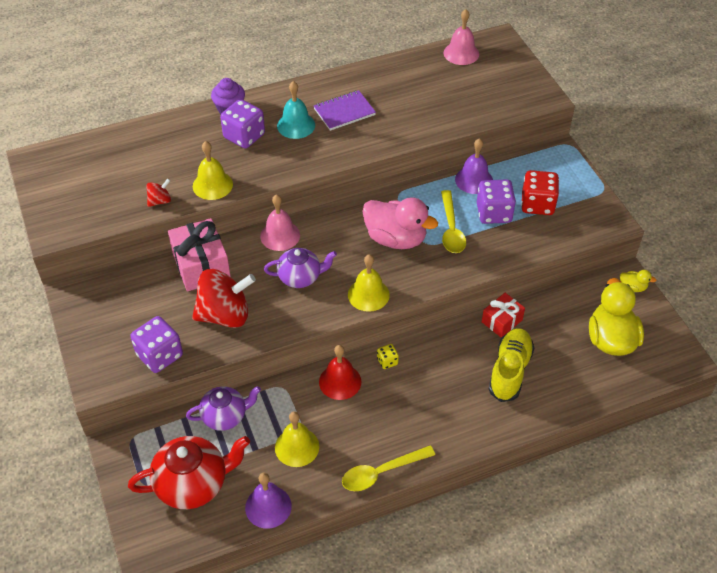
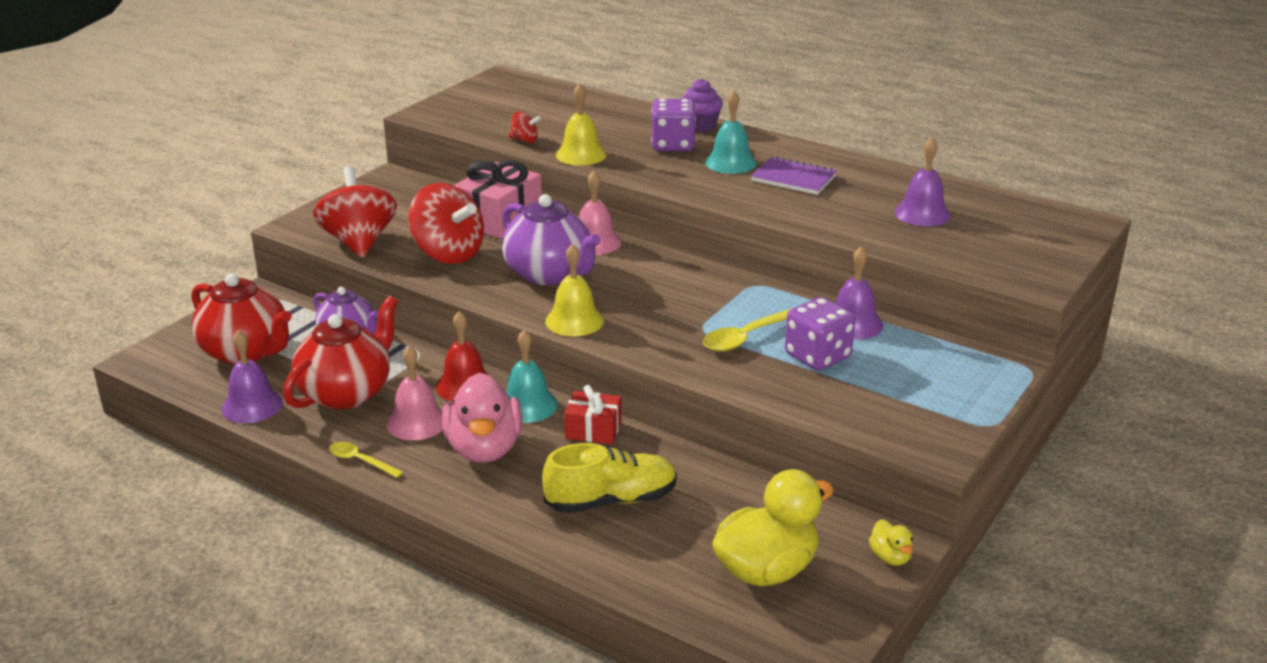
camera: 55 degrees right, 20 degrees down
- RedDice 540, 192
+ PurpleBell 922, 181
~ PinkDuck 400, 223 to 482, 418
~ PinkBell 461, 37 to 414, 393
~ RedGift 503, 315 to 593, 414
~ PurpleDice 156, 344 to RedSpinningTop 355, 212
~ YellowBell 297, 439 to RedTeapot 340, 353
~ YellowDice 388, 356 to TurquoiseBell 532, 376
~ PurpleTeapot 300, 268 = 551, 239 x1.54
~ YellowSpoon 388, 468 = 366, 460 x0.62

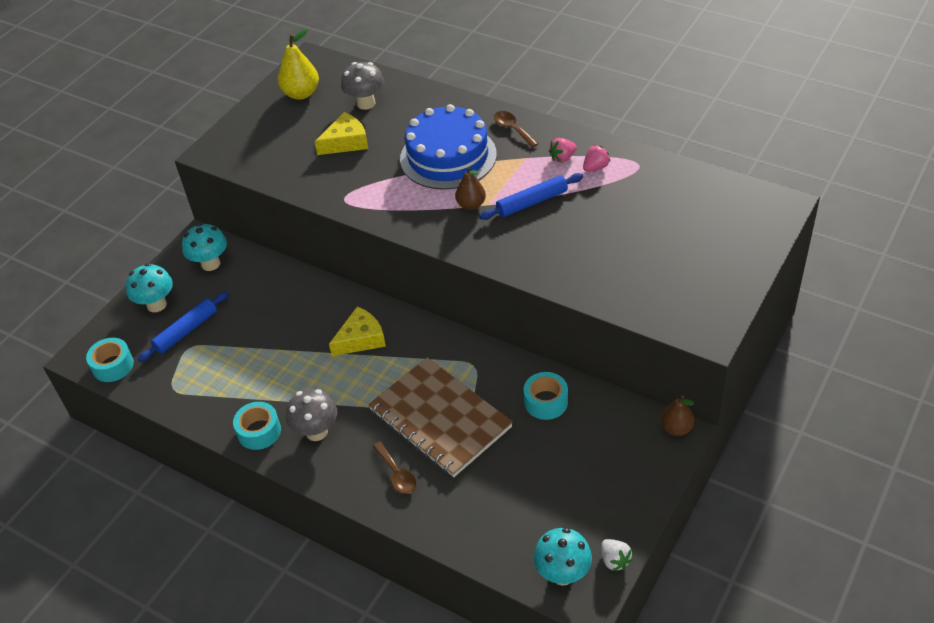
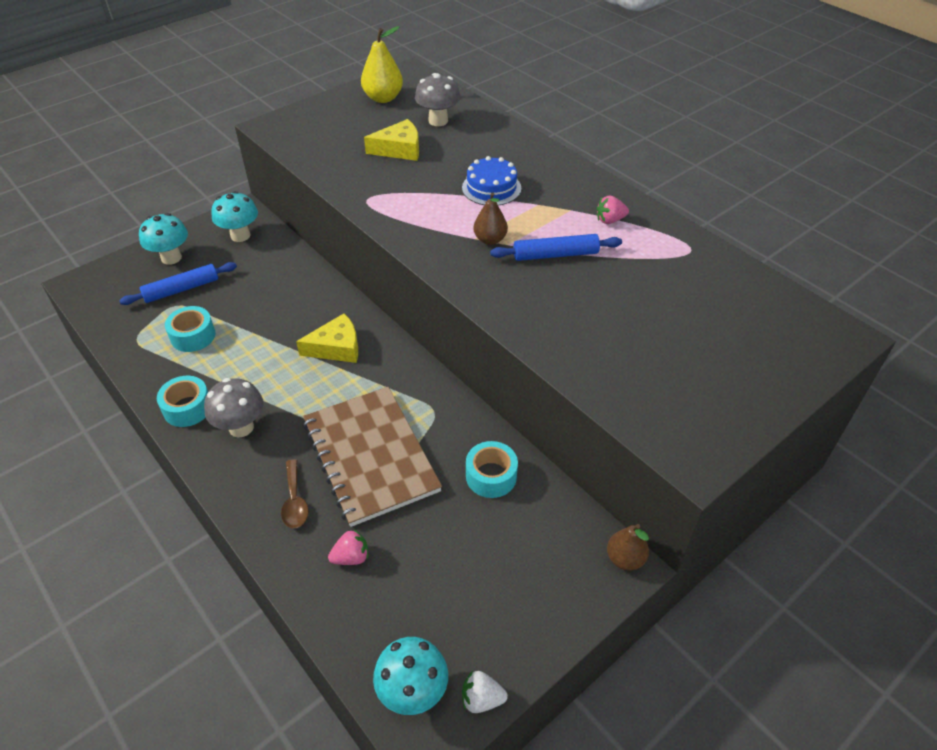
camera: 15 degrees right, 0 degrees up
- BrownSpoon 516, 129
~ TurquoiseTape 110, 360 to 190, 329
~ PinkStrawberry 597, 158 to 348, 547
~ WhiteStrawberry 617, 555 = 485, 692 105 degrees clockwise
~ BlueCake 448, 147 = 491, 181 x0.56

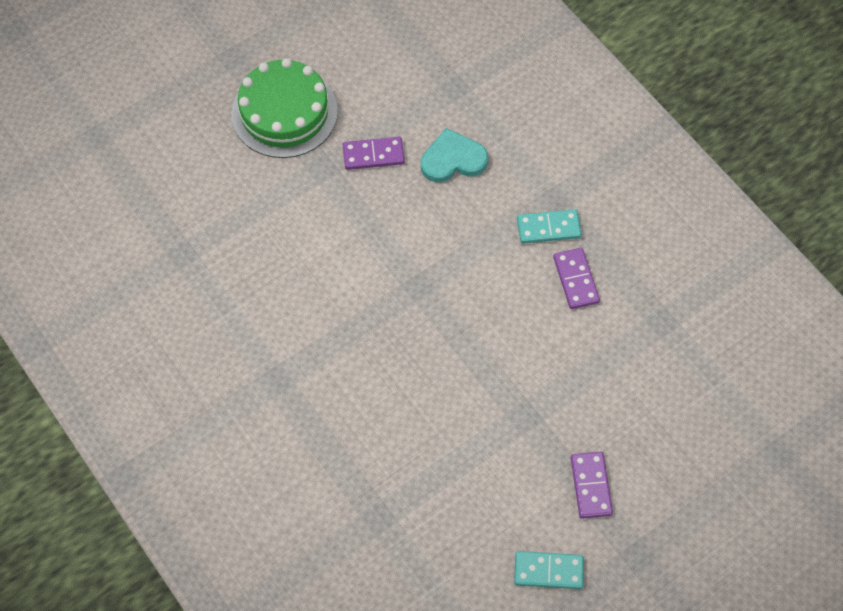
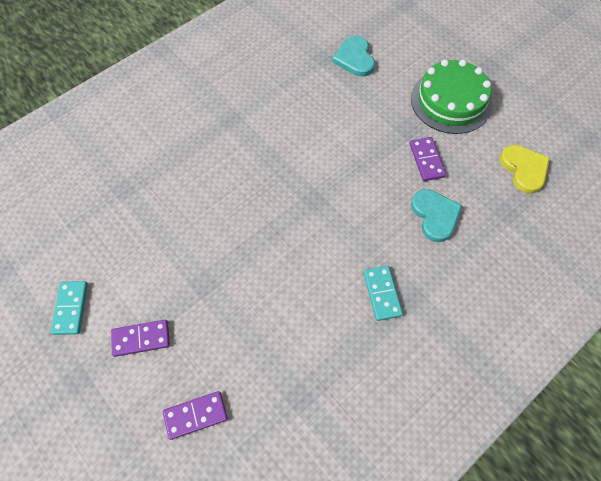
camera: 85 degrees right, 0 degrees up
+ TurquoiseHeart 353, 56
+ YellowHeart 525, 169
~ PurpleDomino 576, 278 to 195, 415

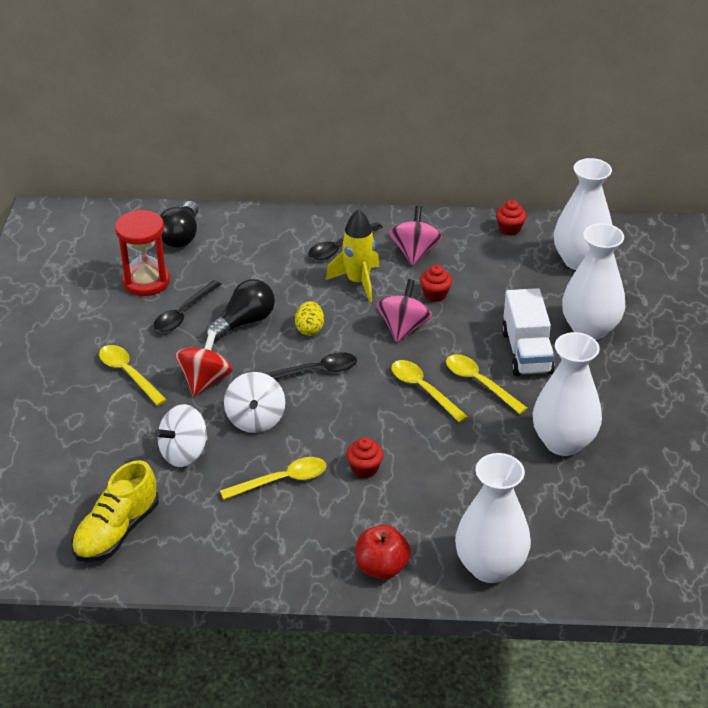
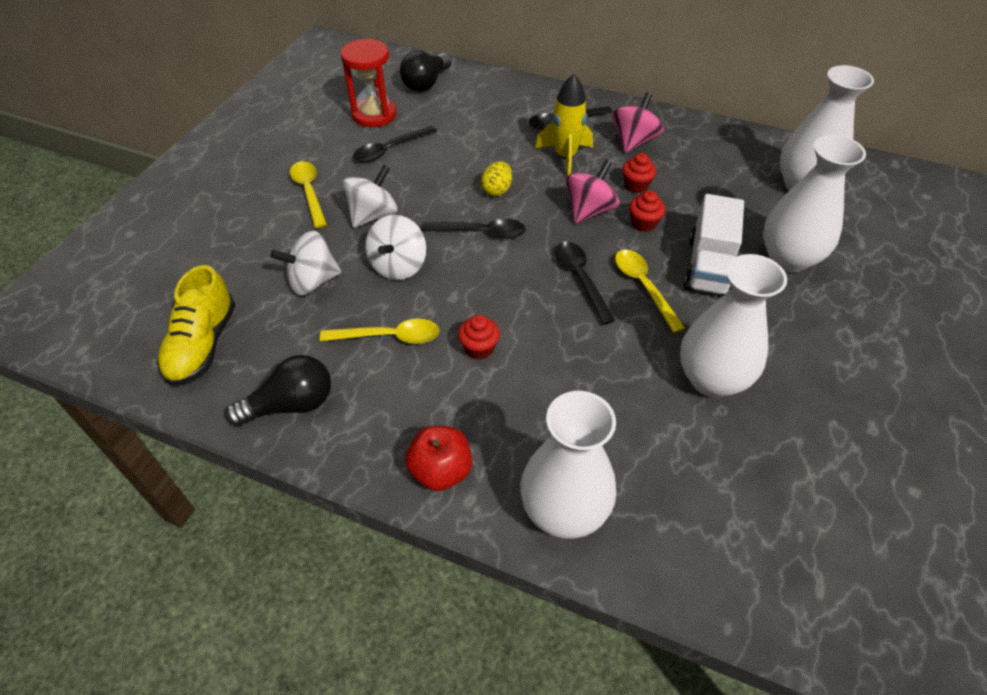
camera: 20 degrees right, 10 degrees up
~ BlackLightBulb 240, 310 to 278, 391
~ RedCupcake 511, 218 to 647, 211
~ RedSpinningTop 203, 363 to WhiteSpinningTop 370, 196
~ YellowSpoon 429, 391 to BlackSpoon 585, 283
~ YellowShoe 115, 511 = 196, 325 45 degrees counterclockwise

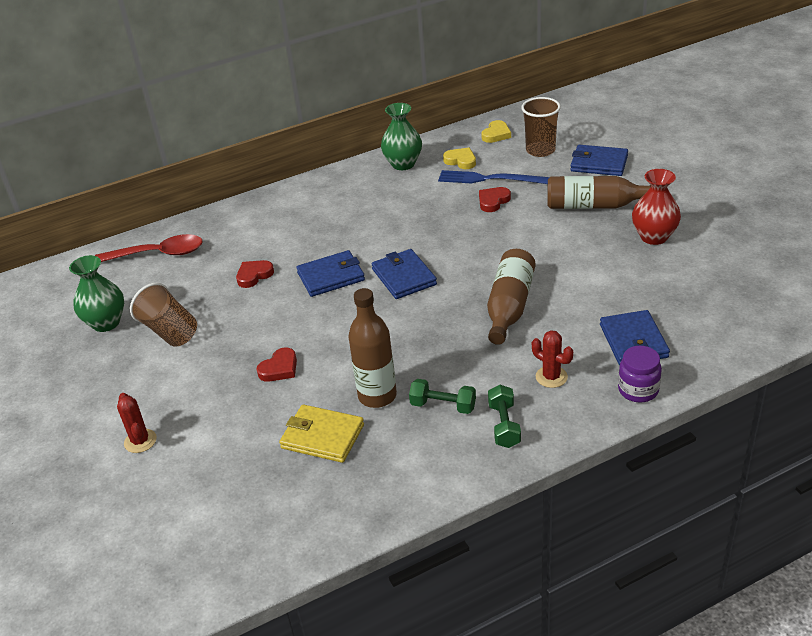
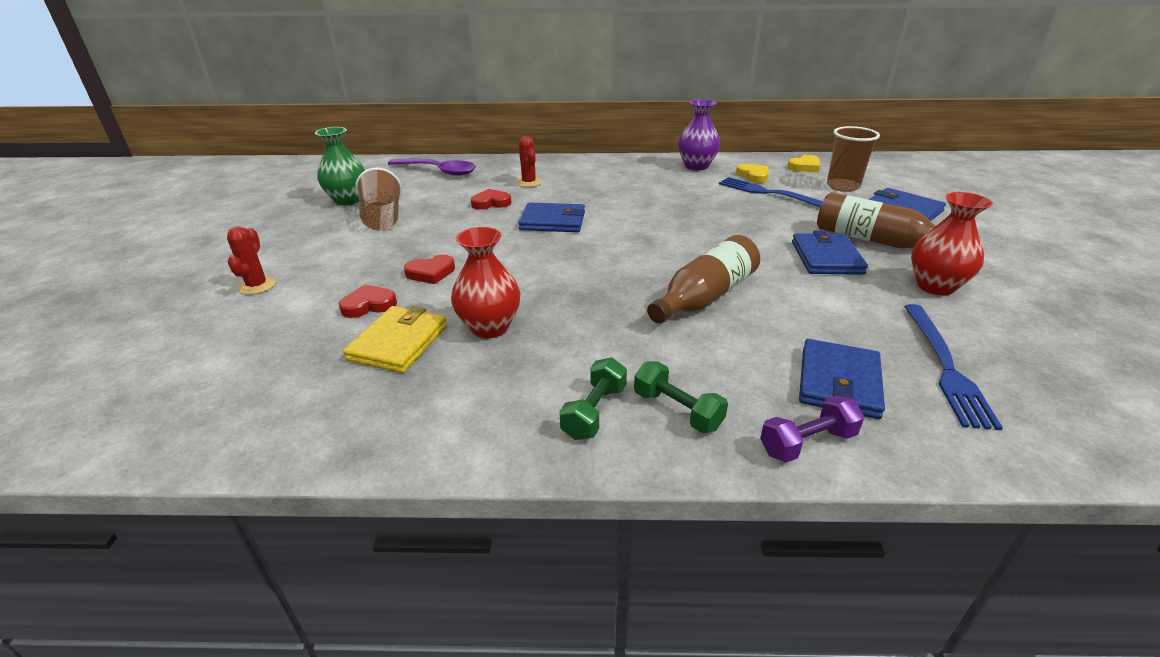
camera: 25 degrees right, 5 degrees down
+ BlueFork 953, 367
~ BlueWallet 404, 274 to 830, 253
~ GreenDumbbell 442, 396 to 681, 397
~ RedHeart 495, 199 to 368, 301
~ RedCactus 552, 359 to 529, 161
~ BrownBottle 372, 348 to RedVase 485, 282
~ PurpleJar 640, 374 to PurpleDumbbell 812, 429
~ RedSpoon 149, 248 to PurpleSpoon 432, 167
~ GreenVase 401, 136 to PurpleVase 699, 134
~ YellowWallet 321, 433 = 395, 339 60 degrees clockwise

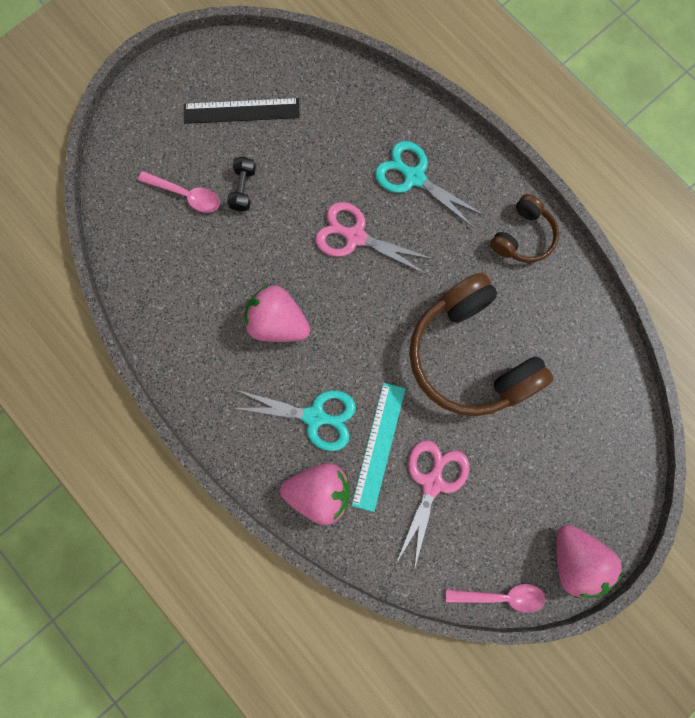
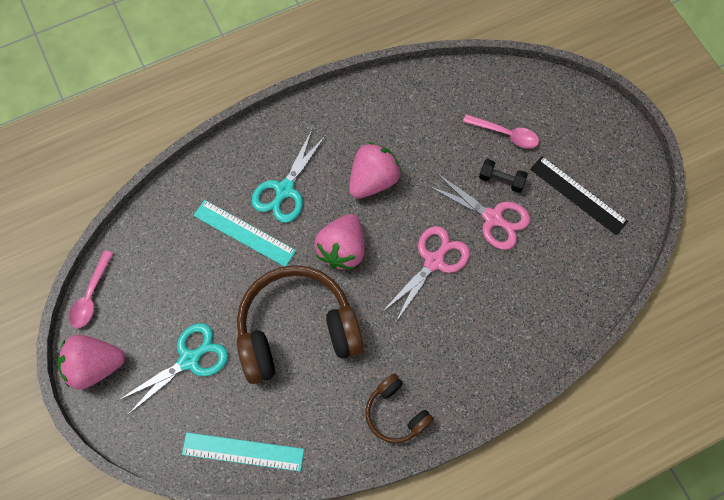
camera: 105 degrees right, 10 degrees down
+ TurquoiseRuler 243, 452
~ PinkStrawberry 315, 494 to 339, 241
~ TurquoiseScissors 430, 185 to 172, 369
~ PinkScissors 433, 505 to 478, 211
~ PinkSpoon 179, 192 = 501, 131 105 degrees counterclockwise
~ BlackRuler 242, 111 = 579, 195 60 degrees counterclockwise

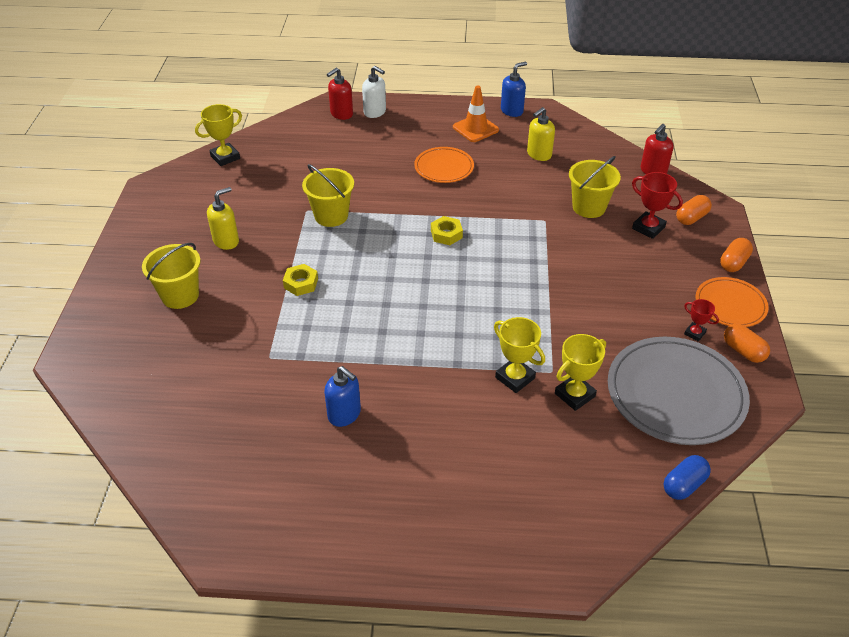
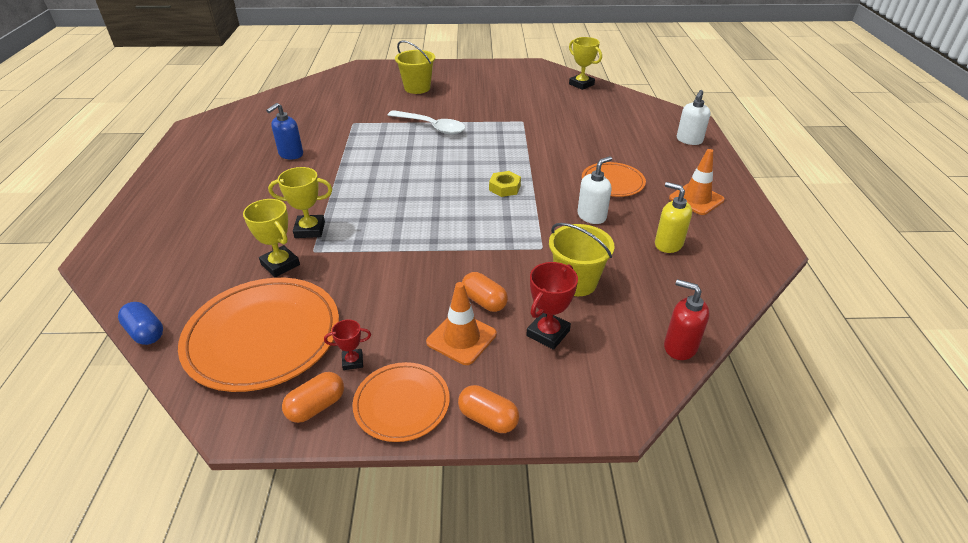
camera: 85 degrees right, 5 degrees down
- YellowSoapDispenser 223, 218
- YellowBucket 328, 195
- RedSoapDispenser 340, 94
- BlueSoapDispenser 514, 89
+ OrangeTrafficCone 461, 323
+ WhiteSoapDispenser 594, 190
~ OrangeCapsule 694, 210 to 485, 292
~ YellowNut 300, 280 to WhiteSpoon 426, 122
~ GreyPlate 679, 391 to OrangePlate 258, 335
~ YellowTrophy 519, 355 = 300, 202 45 degrees clockwise
~ RedTrophy 701, 320 = 347, 344 45 degrees clockwise

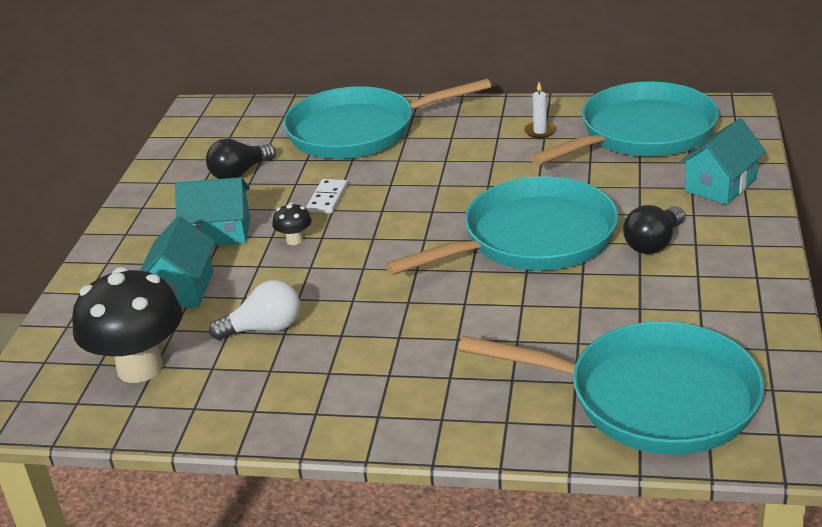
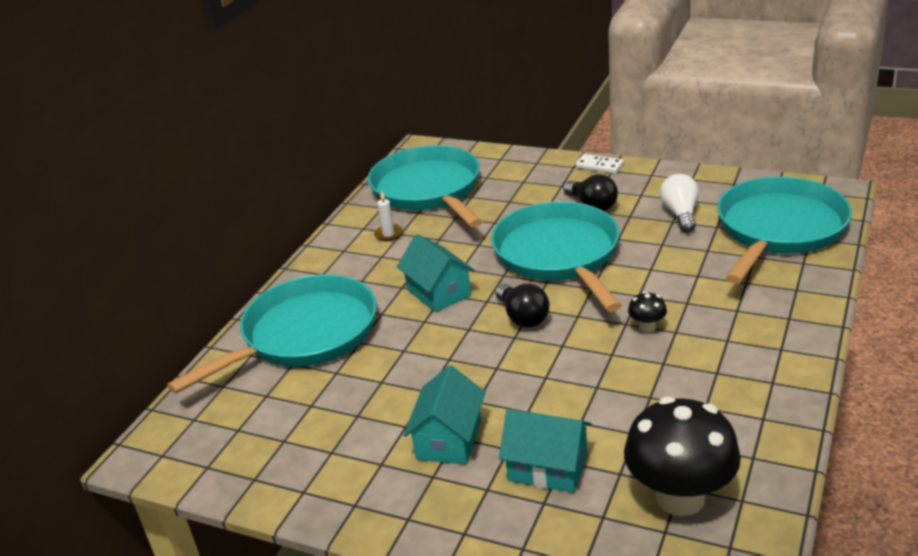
camera: 75 degrees left, 0 degrees up
~ BlackLightBulb 241, 159 to 522, 305
~ WhiteLightBulb 254, 310 to 679, 203
~ BlackMushroom 292, 224 to 647, 312
~ WhiteDomino 327, 196 to 599, 164
~ TurquoiseHouse 722, 161 to 436, 273
~ TurquoisePan 387, 119 = 272, 334 135 degrees counterclockwise

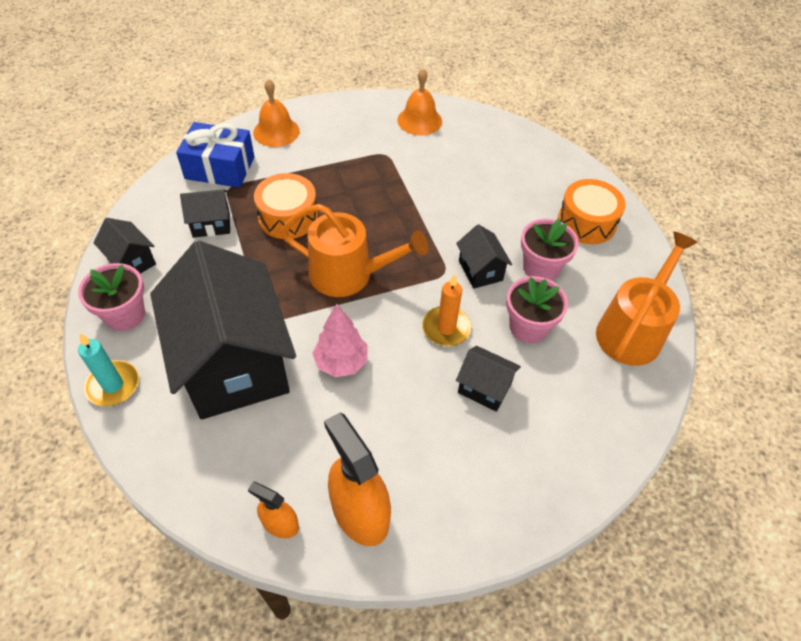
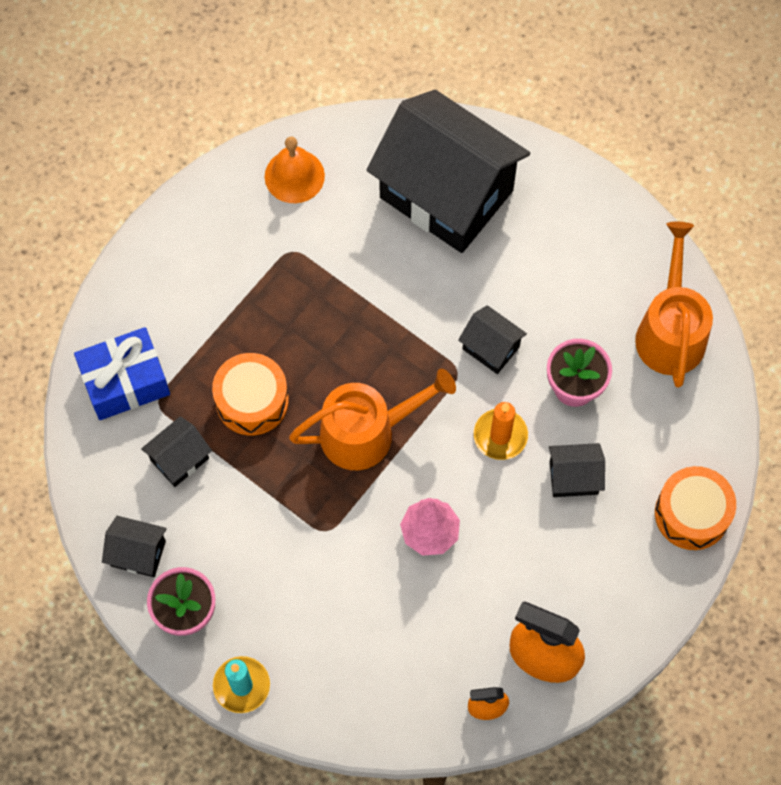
camera: 30 degrees left, 15 degrees up
- OrangeBell 276, 113
- PinkFlowerPot 550, 250
~ BlackHouse 223, 330 to 448, 171
~ OrangeDrum 592, 211 to 695, 508

